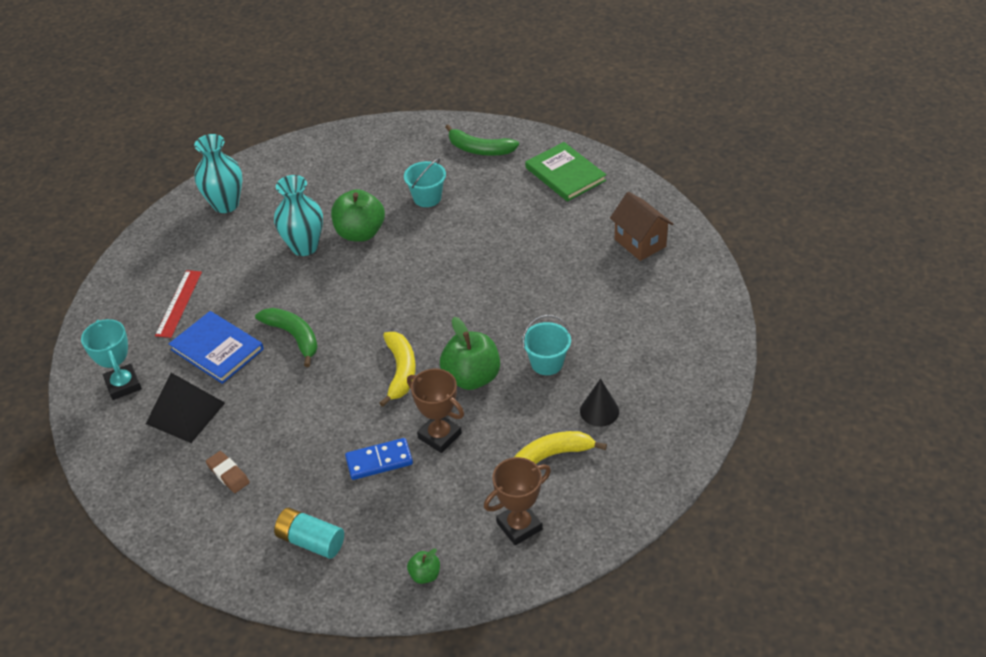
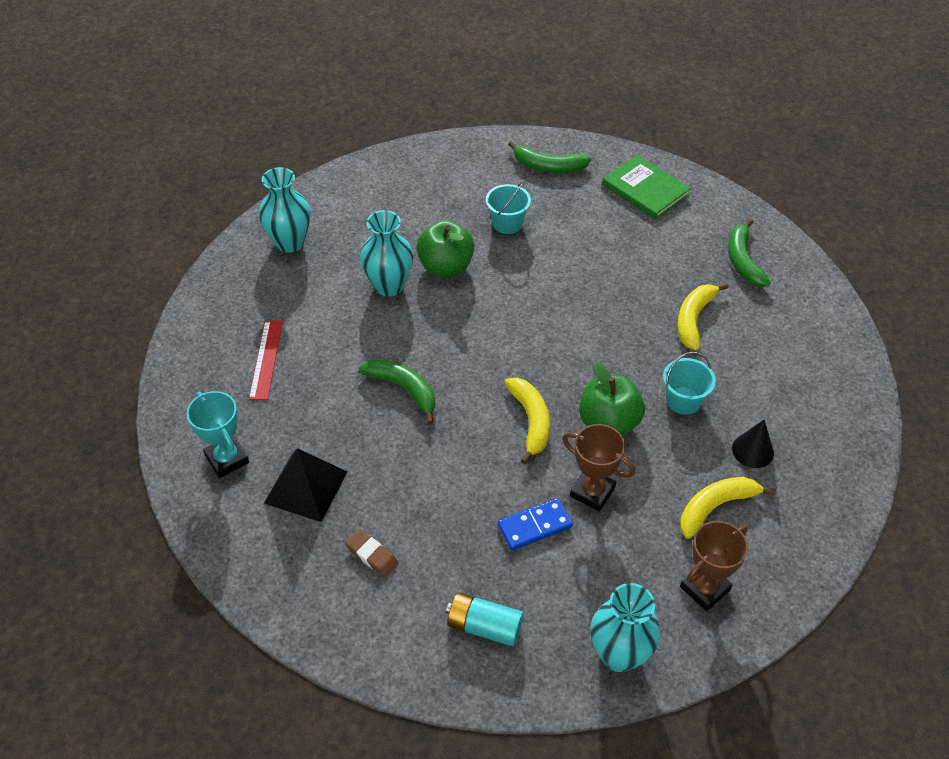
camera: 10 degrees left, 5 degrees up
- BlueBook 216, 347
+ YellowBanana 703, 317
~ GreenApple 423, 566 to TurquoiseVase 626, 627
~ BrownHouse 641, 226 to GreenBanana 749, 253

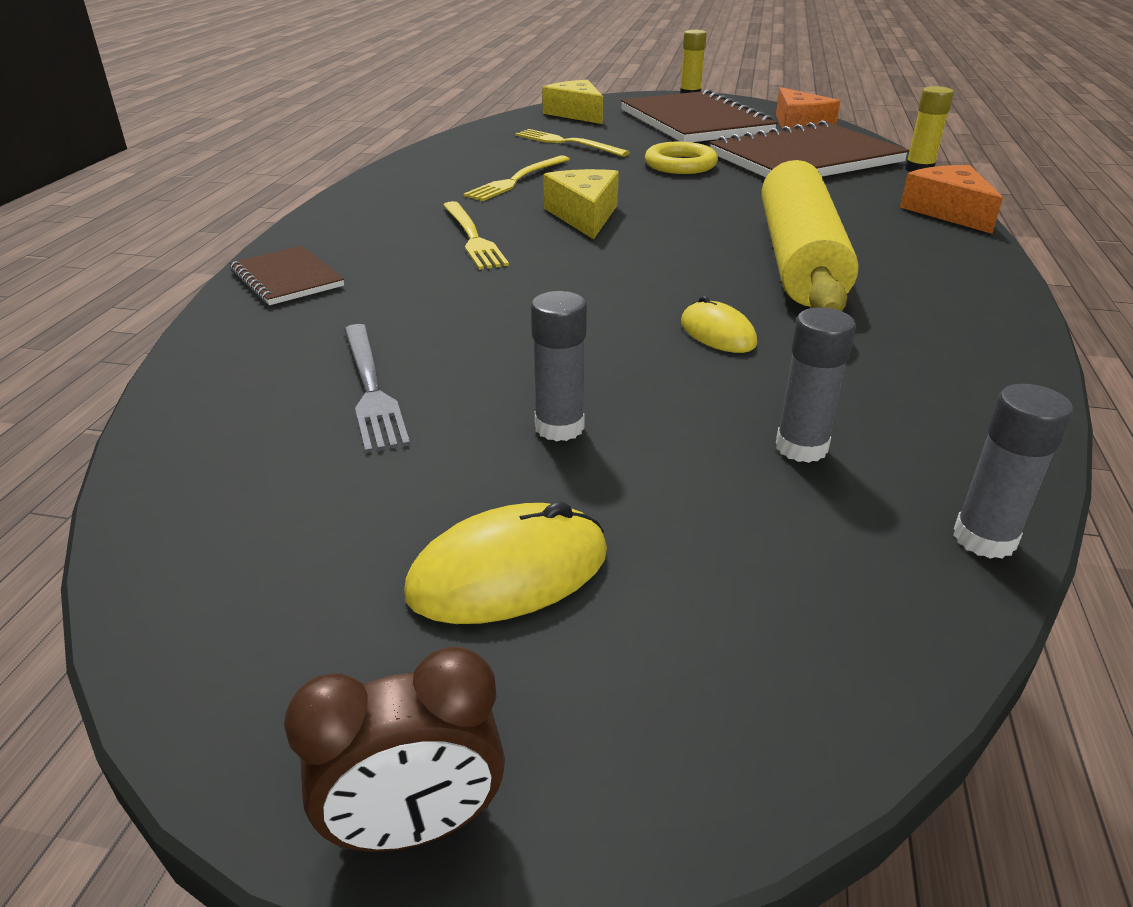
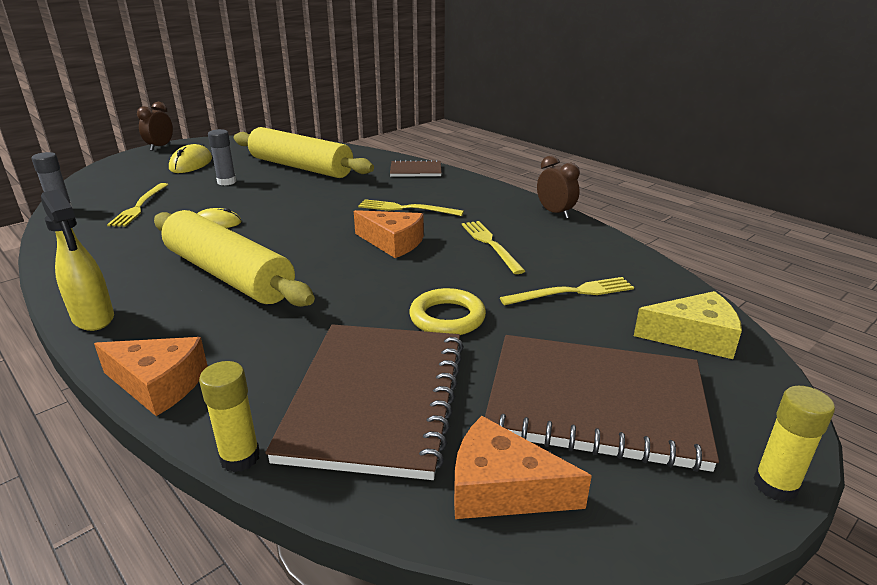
camera: 125 degrees right, 5 degrees down
+ YellowSprayBottle 77, 260
+ BrownClock 558, 187
~ GreyFork 377, 388 to YellowRollingPin 304, 152
~ GreyGlueStick 816, 385 to YellowFork 137, 205
~ YellowCheese 581, 204 to OrangeCheese 389, 234

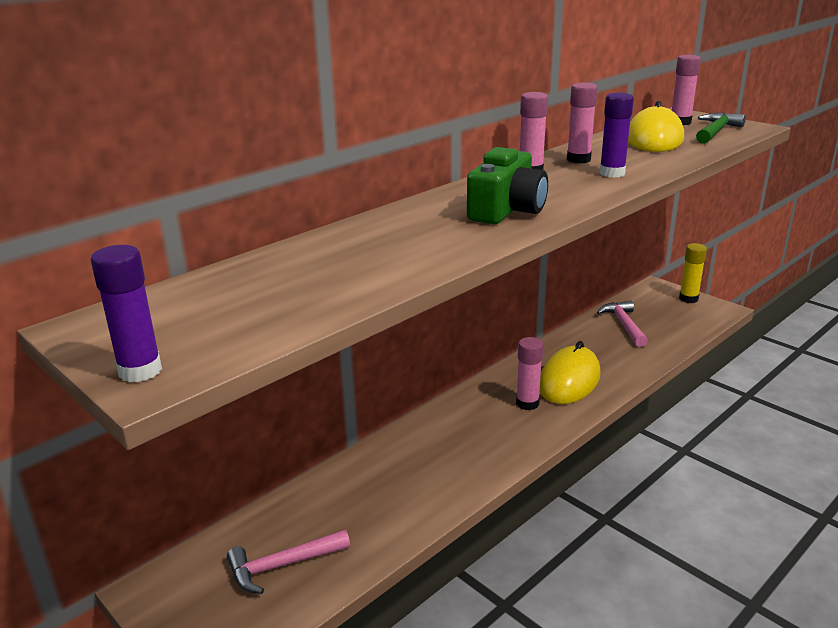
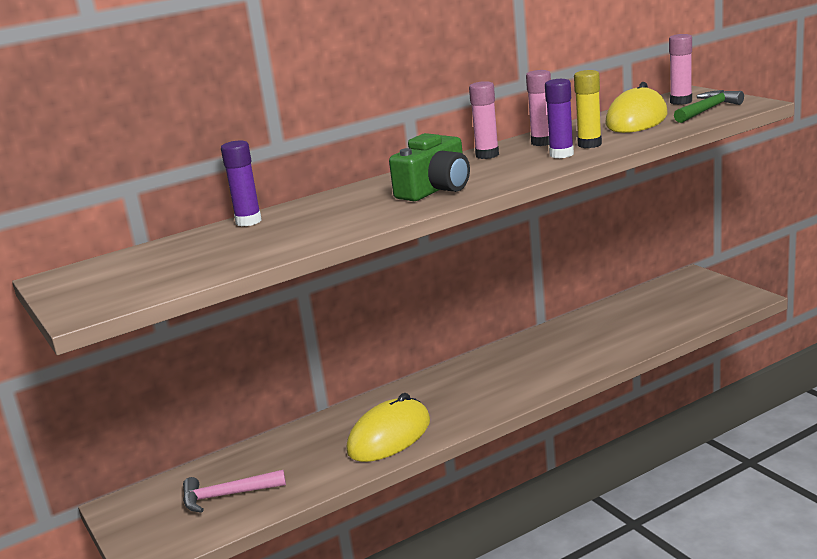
camera: 15 degrees right, 5 degrees down
- PinkGlueStick 529, 373
- PinkHammer 622, 323
~ PurpleGlueStick 126, 314 to 241, 184
~ YellowMouse 570, 372 to 388, 427
~ YellowGlueStick 693, 273 to 588, 109

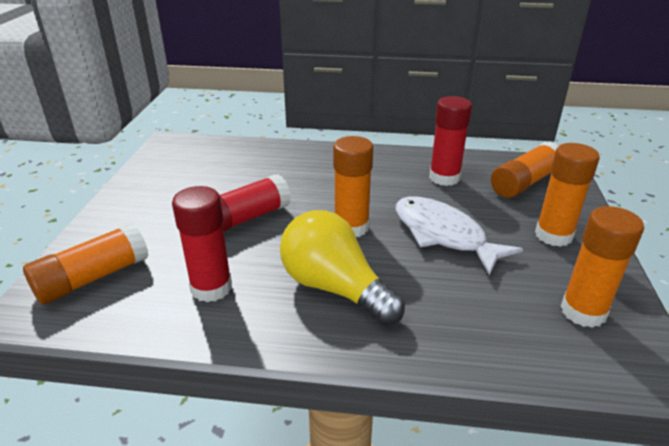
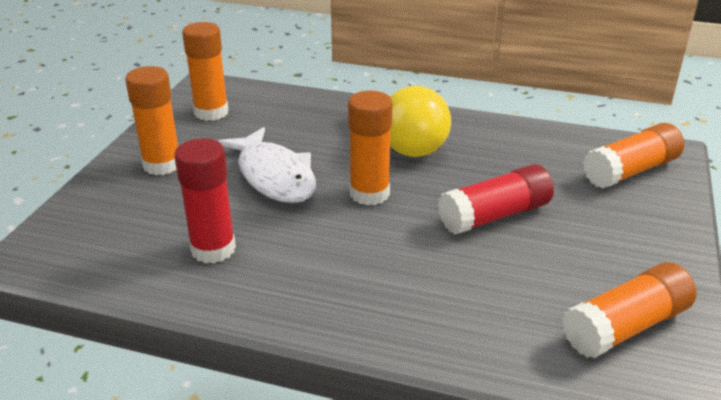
camera: 170 degrees left, 0 degrees up
- RedGlueStick 202, 244
~ OrangeGlueStick 525, 170 to 629, 310

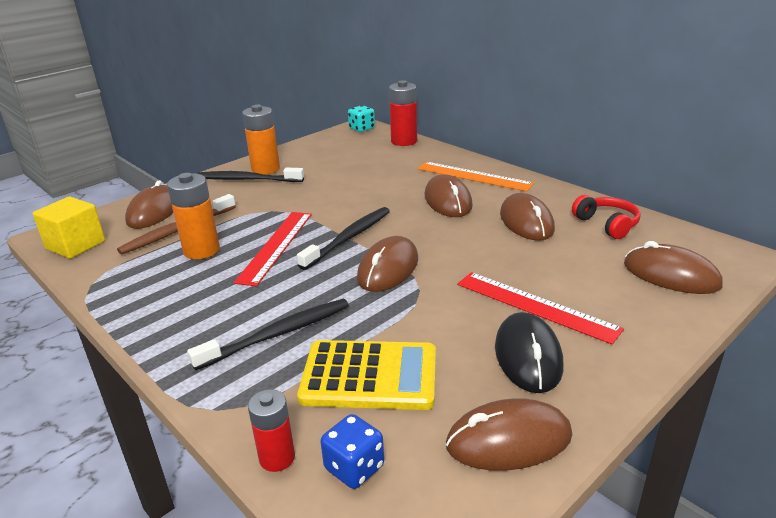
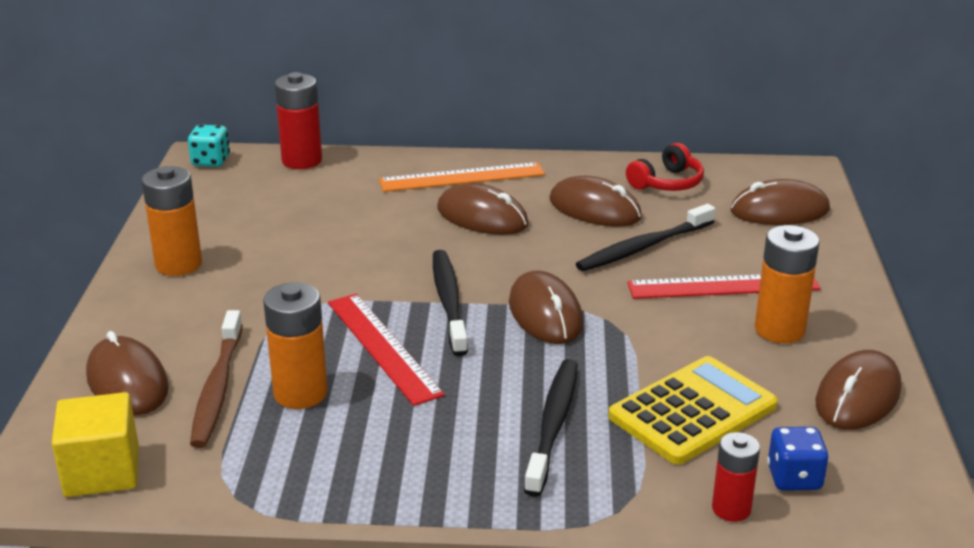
camera: 45 degrees left, 0 degrees up
~ BlackToothbrush 250, 174 to 645, 237
~ BlackMouse 529, 352 to OrangeBattery 787, 284
~ RedHeadphones 606, 217 = 665, 167 120 degrees clockwise

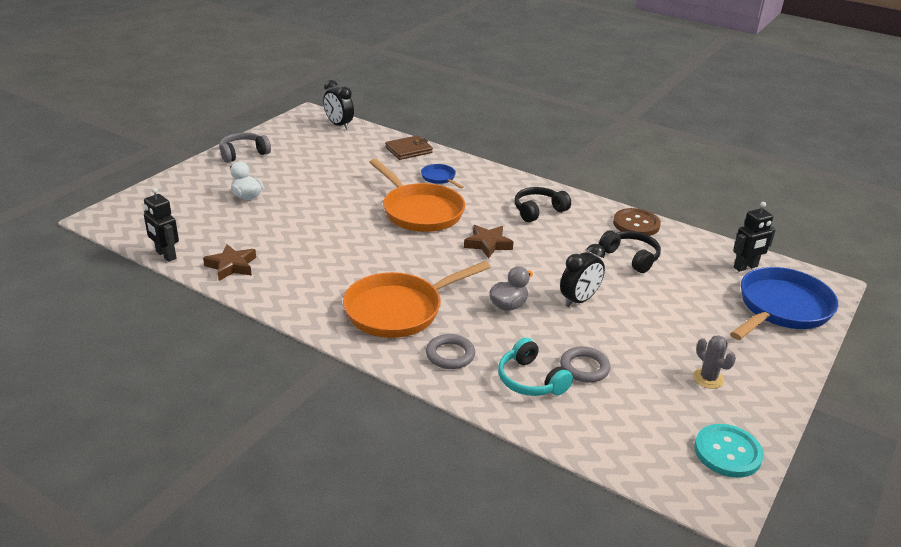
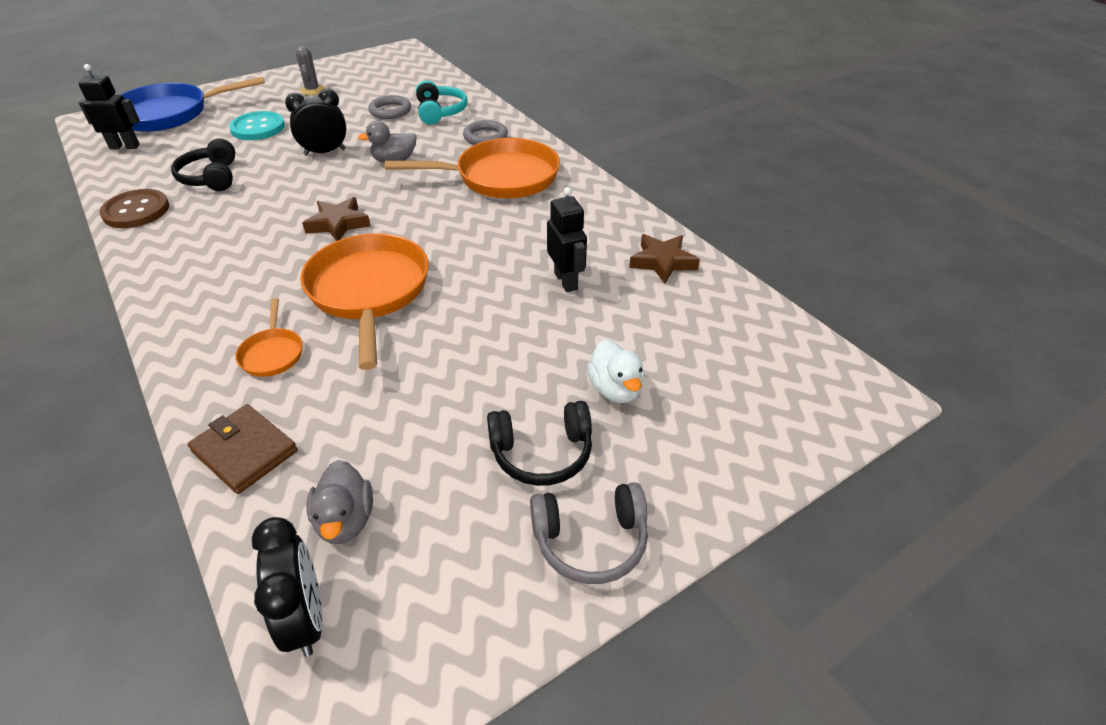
camera: 155 degrees left, 10 degrees up
+ GreyDuck 339, 502
~ BlackRobot 161, 224 to 567, 239
~ BlackHeadphones 543, 204 to 539, 443
~ TurquoiseButton 729, 451 to 257, 125
~ BluePan 442, 176 to OrangePan 268, 337
~ BrownWallet 409, 147 = 243, 449 45 degrees clockwise

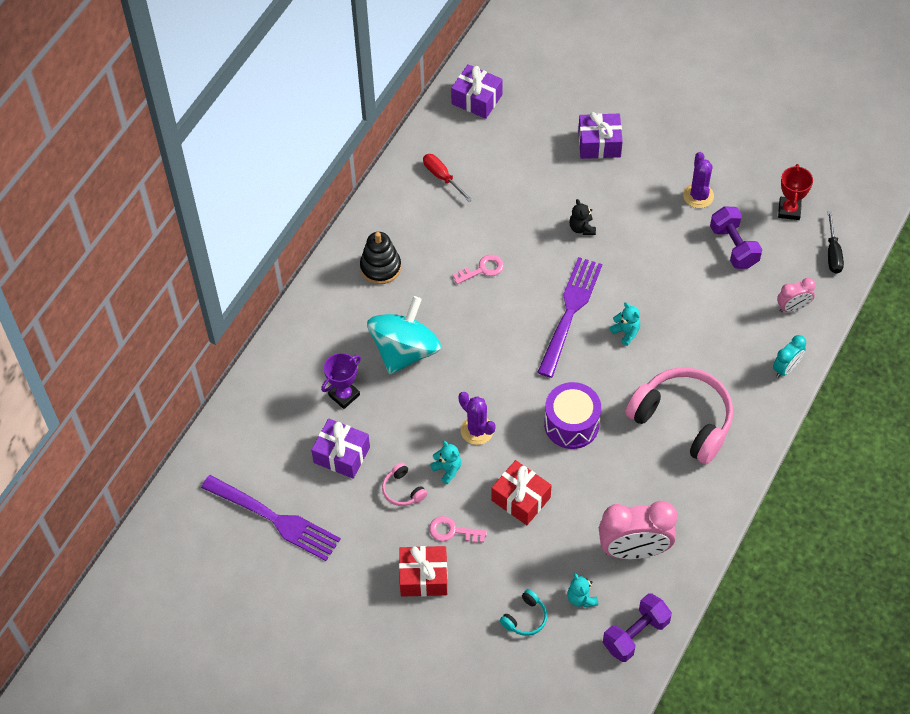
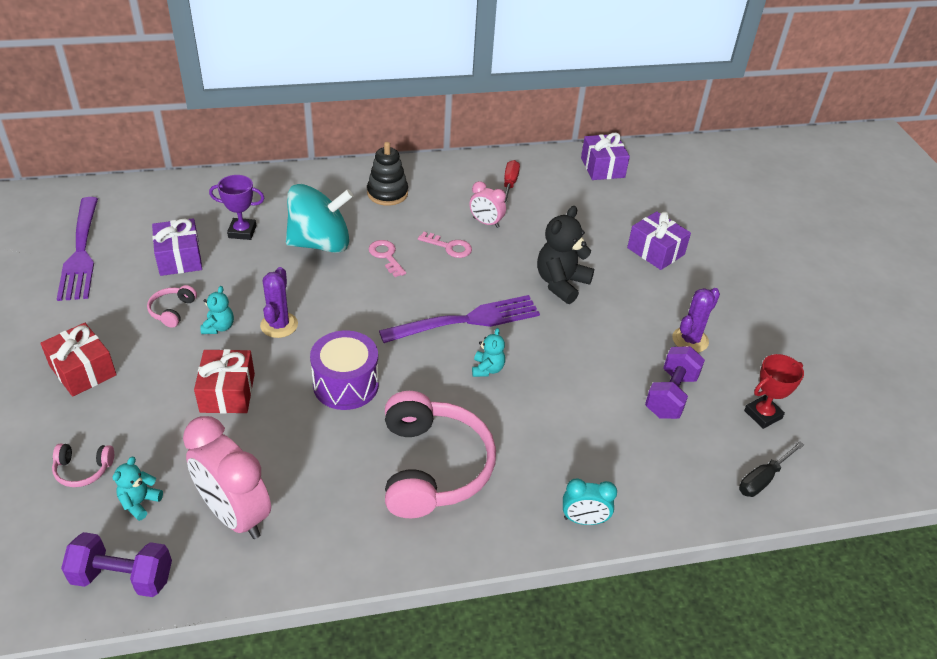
camera: 45 degrees right, 15 degrees down
~ PinkKey 458, 529 to 387, 258
~ PinkClock 796, 295 to 487, 204
~ TurquoiseHeadphones 523, 612 to PinkHeadphones 83, 465
~ BlackTeddyBear 582, 217 = 565, 255 x1.86

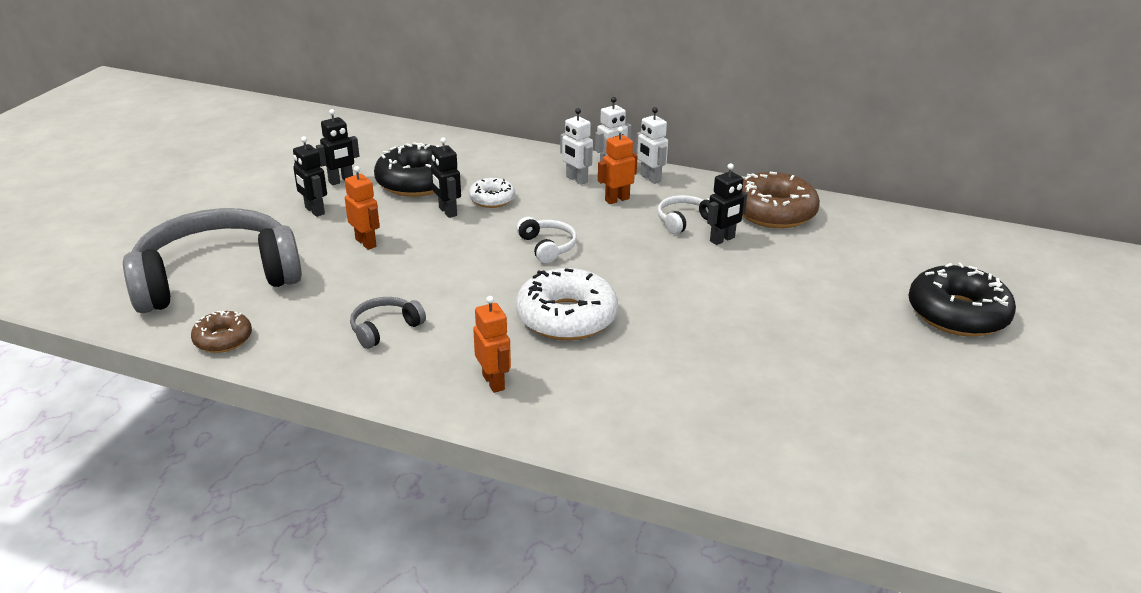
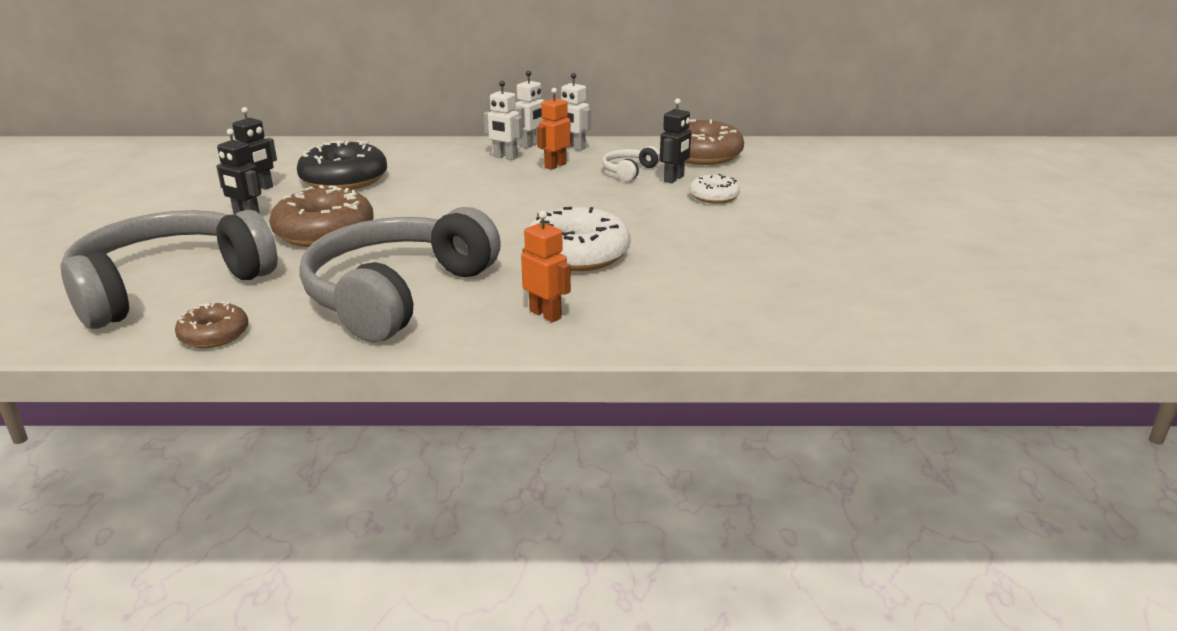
camera: 20 degrees left, 5 degrees down
- BlackRobot 446, 177
- WhiteHeadphones 546, 240
- BlackDonut 962, 300
~ WhiteDonut 492, 193 to 715, 189
~ OrangeRobot 362, 208 to BrownDonut 321, 216
~ GreyHeadphones 388, 323 = 400, 274 x2.44

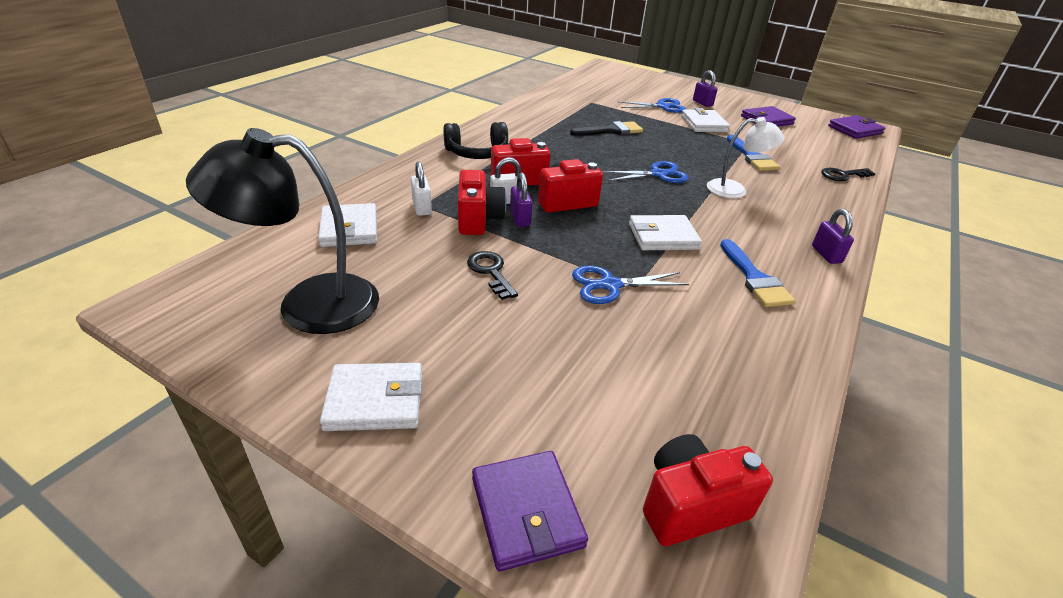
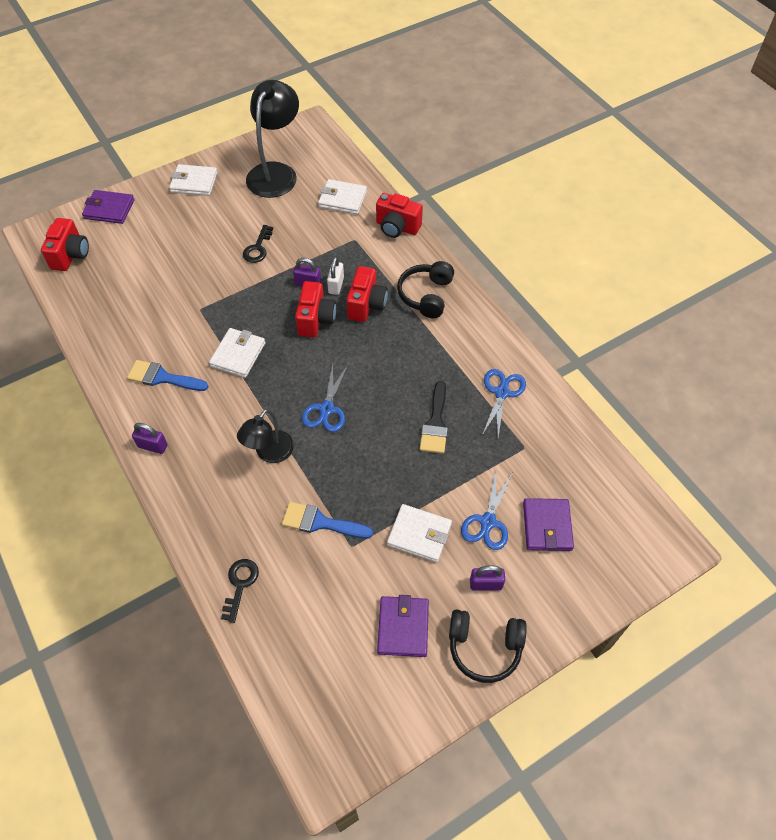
camera: 120 degrees right, 20 degrees up
- WhitePadlock 421, 189
+ BlackHeadphones 488, 646
~ RedCamera 482, 202 to 399, 215
~ BlueScissors 630, 285 to 504, 403
~ PurpleWallet 856, 127 to 548, 524
~ WhiteLamp 746, 157 to BlackLamp 265, 436
~ WhiteWallet 371, 397 = 193, 180 75 degrees clockwise
~ BlackKey 492, 275 = 258, 244 105 degrees clockwise

